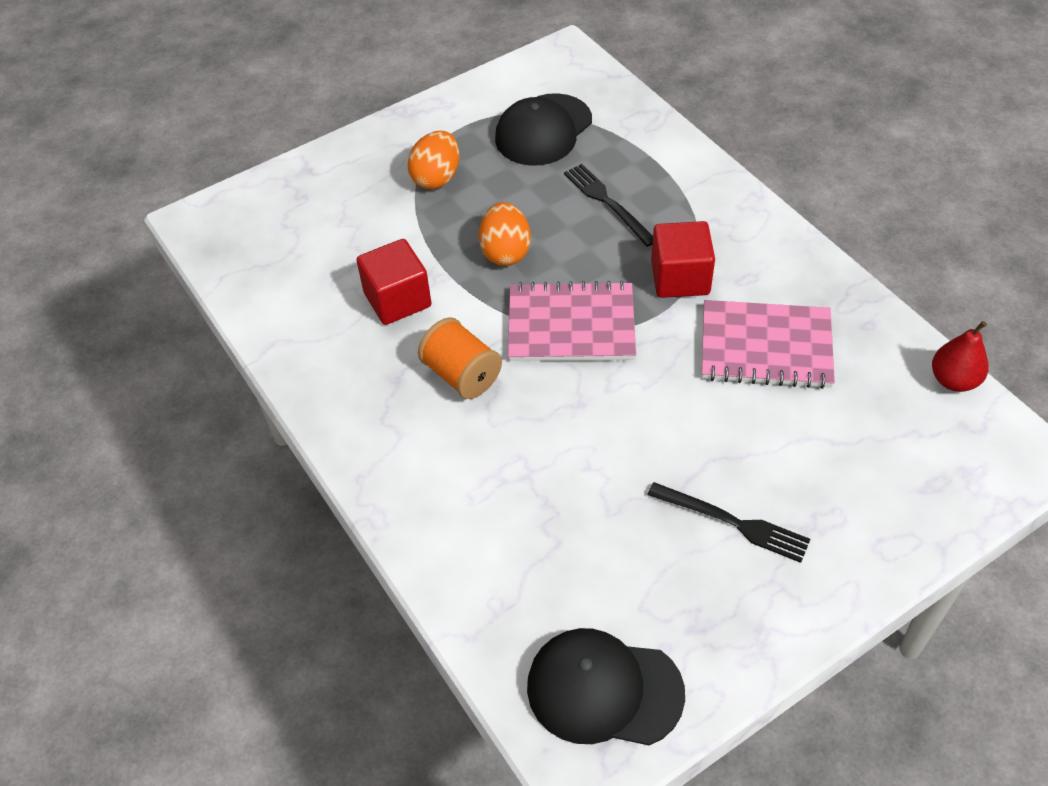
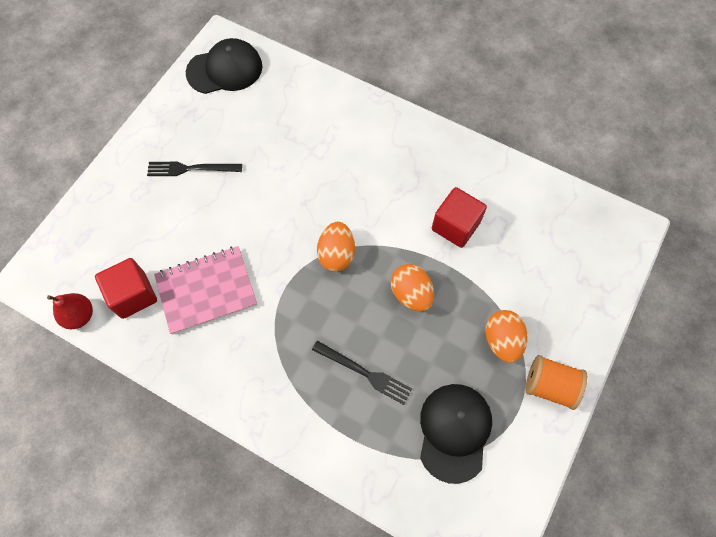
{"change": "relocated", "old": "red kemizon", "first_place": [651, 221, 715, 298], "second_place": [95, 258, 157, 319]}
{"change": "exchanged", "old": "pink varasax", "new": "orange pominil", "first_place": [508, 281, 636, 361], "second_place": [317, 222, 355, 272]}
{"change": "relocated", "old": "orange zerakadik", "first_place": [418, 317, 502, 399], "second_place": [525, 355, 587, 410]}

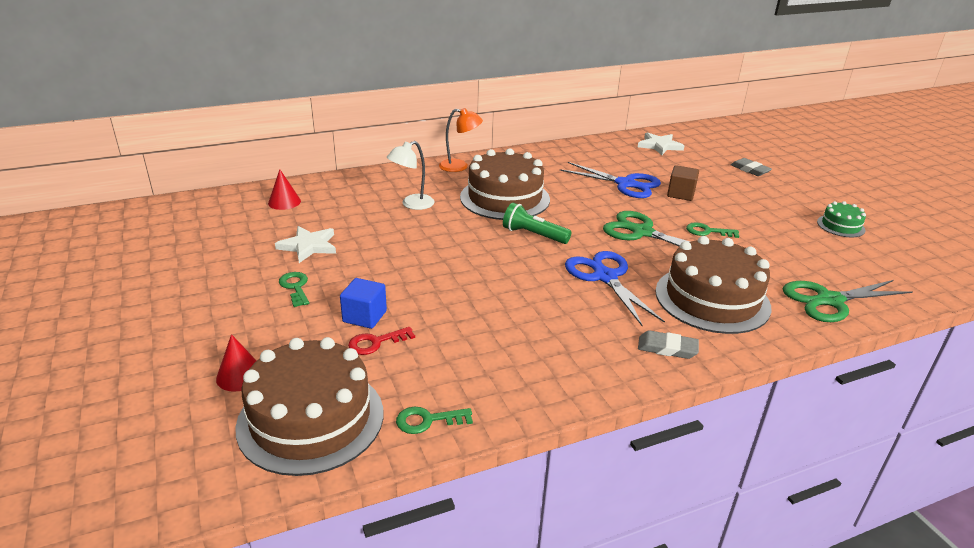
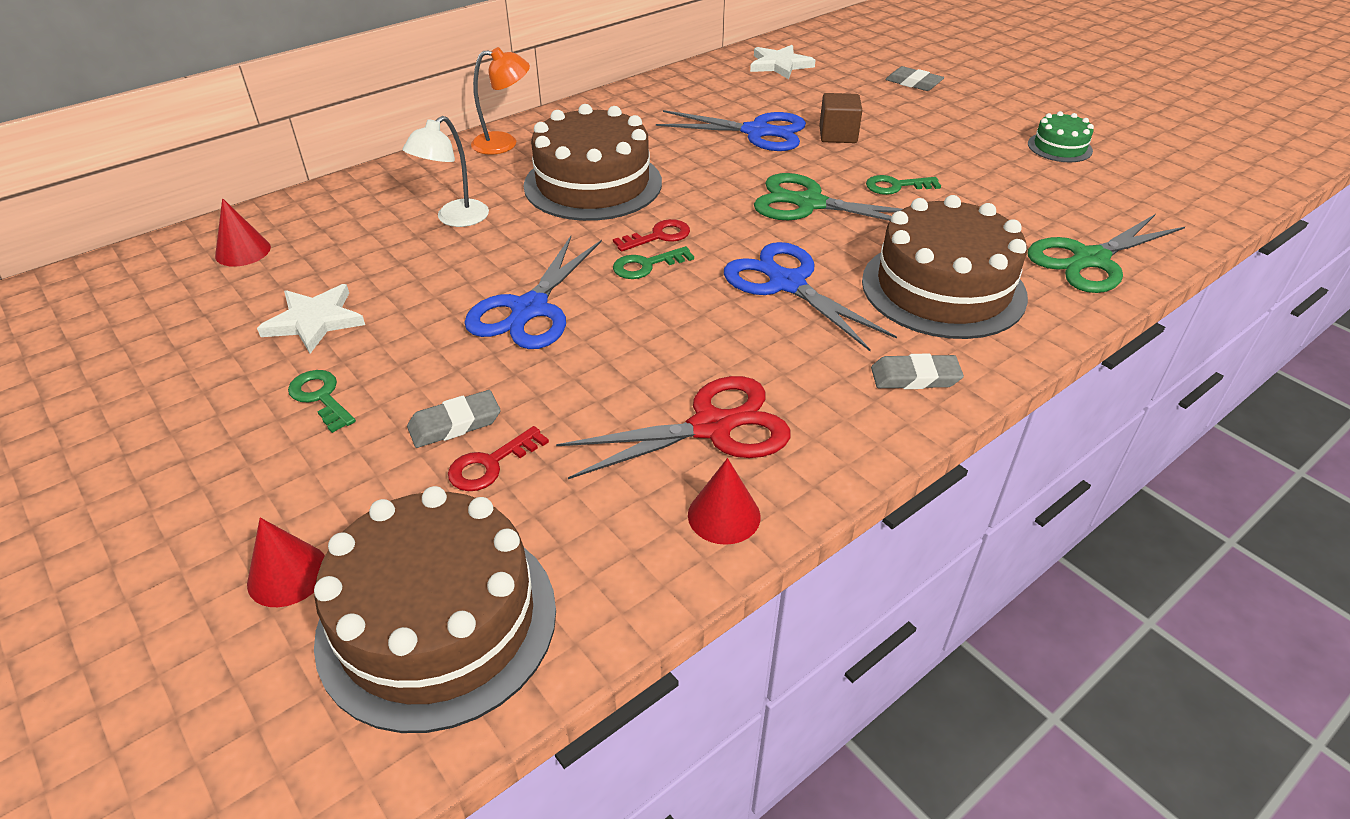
{"change": "exchanged", "old": "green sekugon", "new": "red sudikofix", "first_place": [503, 203, 572, 244], "second_place": [613, 219, 690, 252]}
{"change": "exchanged", "old": "blue kemizon", "new": "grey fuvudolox", "first_place": [340, 278, 387, 329], "second_place": [407, 390, 500, 448]}
{"change": "relocated", "old": "green sudikofix", "first_place": [396, 407, 473, 434], "second_place": [613, 246, 694, 279]}
{"change": "appeared", "new": "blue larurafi", "second_place": [464, 236, 602, 349]}
{"change": "appeared", "new": "red larurafi", "second_place": [556, 376, 791, 479]}
{"change": "appeared", "new": "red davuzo", "second_place": [688, 458, 761, 545]}

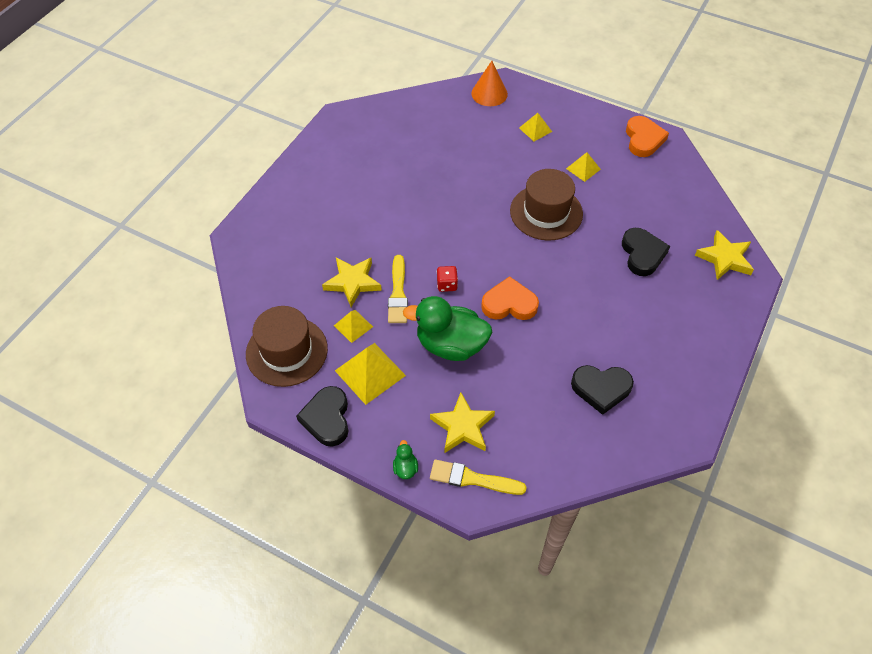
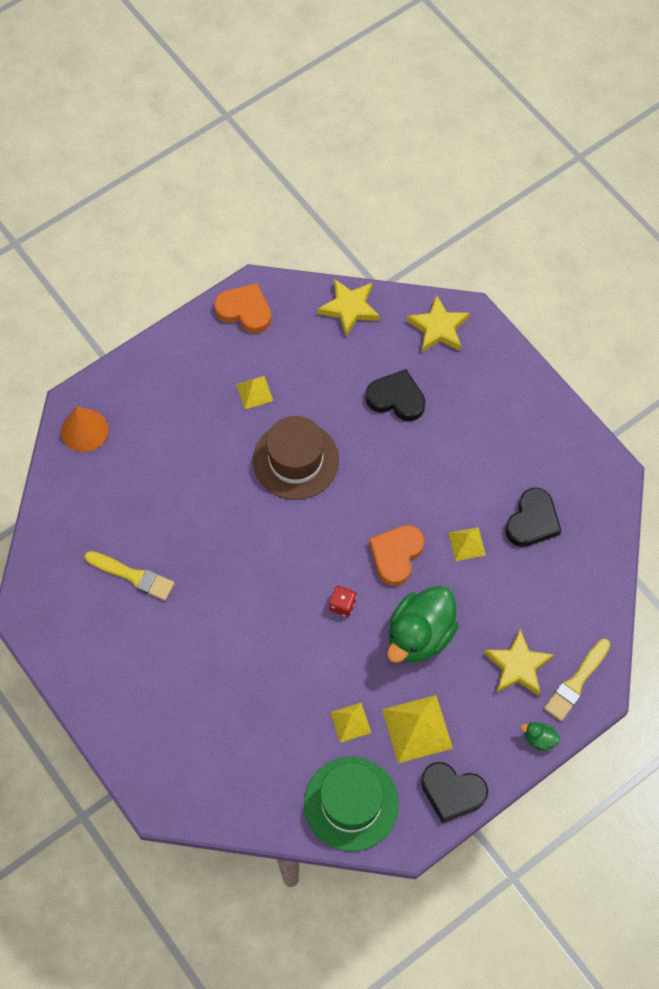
{"change": "relocated", "old": "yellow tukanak", "first_place": [519, 113, 552, 141], "second_place": [448, 527, 486, 561]}
{"change": "relocated", "old": "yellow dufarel", "first_place": [388, 255, 408, 323], "second_place": [85, 551, 175, 601]}
{"change": "relocated", "old": "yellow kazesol", "first_place": [322, 258, 382, 307], "second_place": [317, 279, 380, 337]}
{"change": "colour", "old": "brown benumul", "new": "green benumul", "first_place": [246, 306, 328, 387], "second_place": [304, 757, 399, 852]}

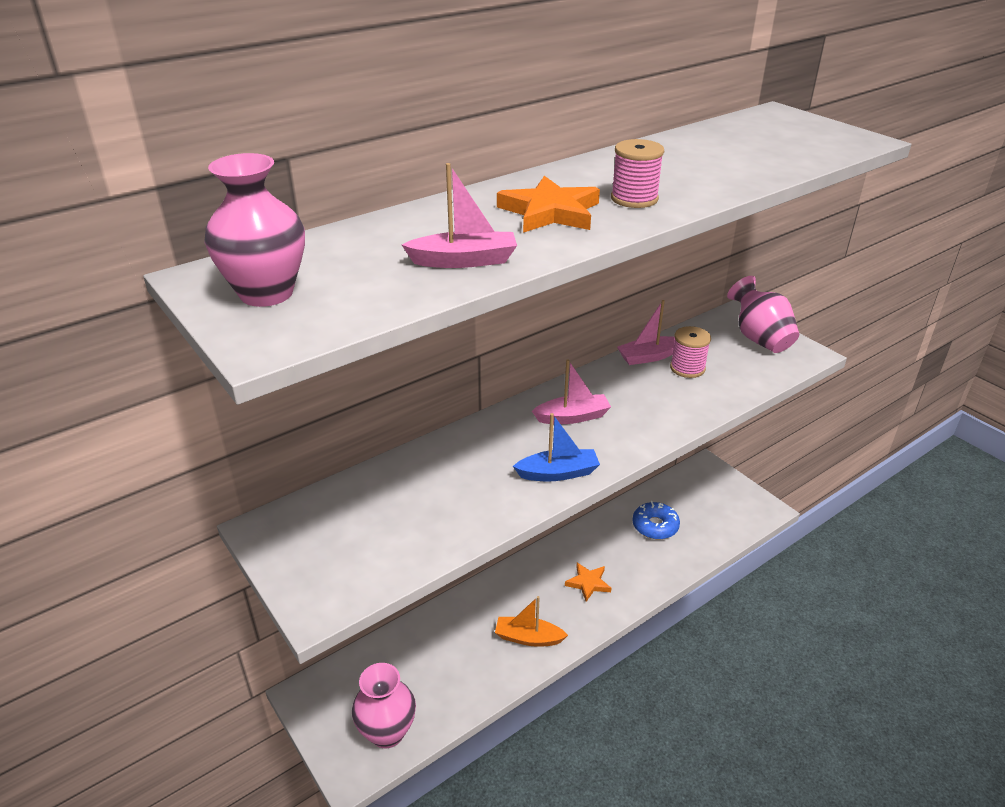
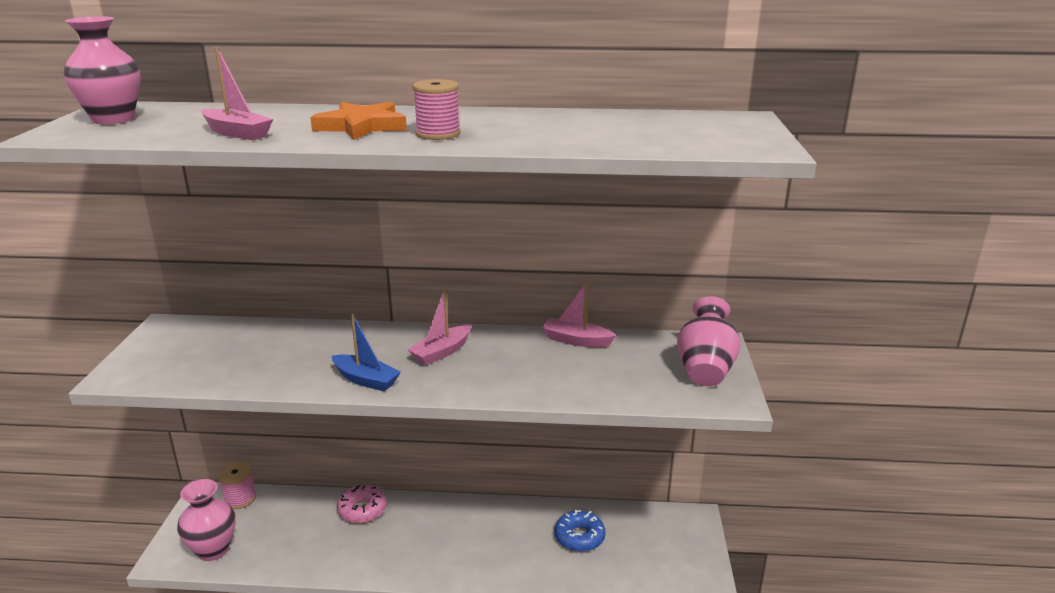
{"change": "relocated", "old": "pink zerakadik", "first_place": [670, 326, 711, 378], "second_place": [218, 462, 256, 509]}
{"change": "spun", "old": "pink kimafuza", "first_place": [532, 359, 611, 424], "second_place": [407, 289, 471, 365], "degrees": 105}
{"change": "missing", "old": "orange kazesol", "first_place": [565, 563, 611, 602]}
{"change": "missing", "old": "orange kimafuza", "first_place": [495, 596, 568, 647]}
{"change": "appeared", "new": "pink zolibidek", "second_place": [337, 485, 387, 524]}

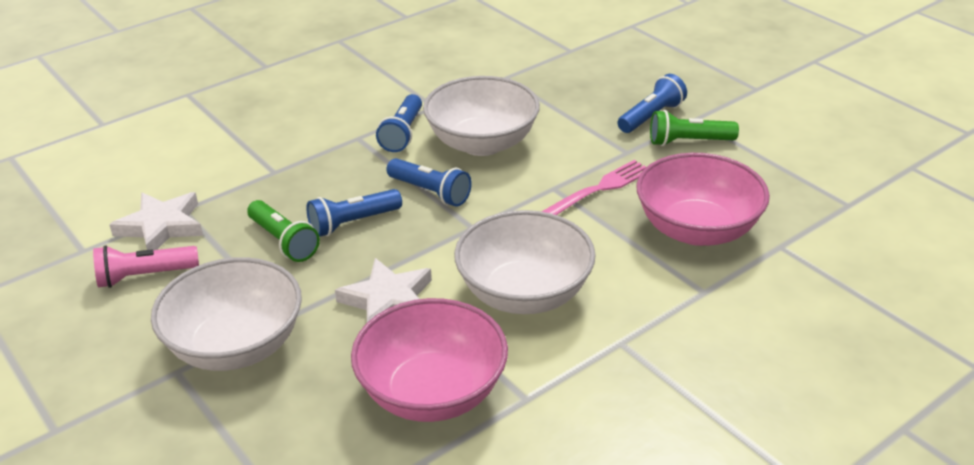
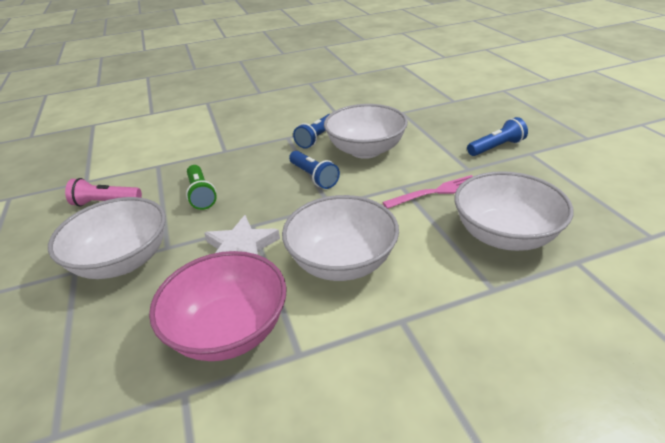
{"change": "missing", "old": "green sekugon", "first_place": [650, 110, 739, 146]}
{"change": "colour", "old": "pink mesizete", "new": "white mesizete", "first_place": [636, 153, 770, 246], "second_place": [454, 171, 573, 251]}
{"change": "missing", "old": "blue sekugon", "first_place": [306, 189, 402, 237]}
{"change": "missing", "old": "white kazesol", "first_place": [109, 192, 203, 250]}

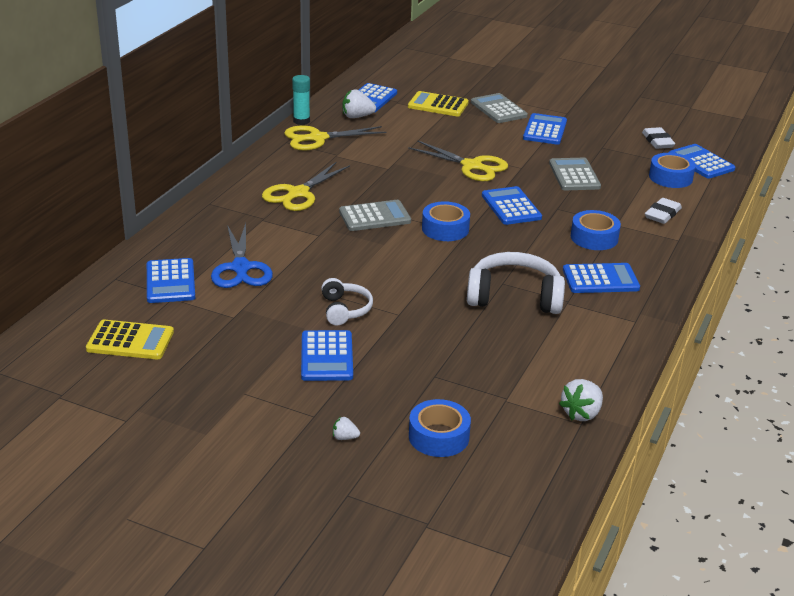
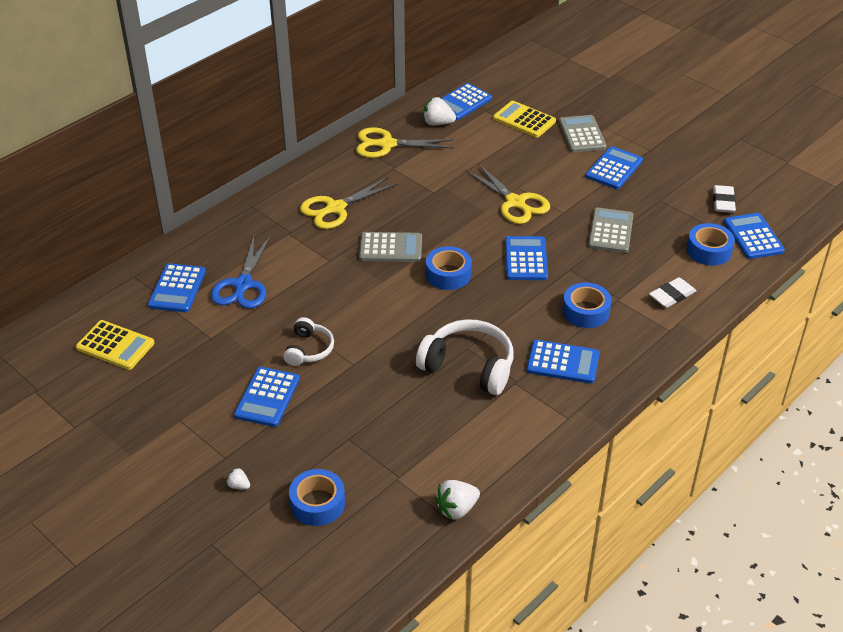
{"change": "missing", "old": "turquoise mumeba", "first_place": [292, 75, 310, 125]}

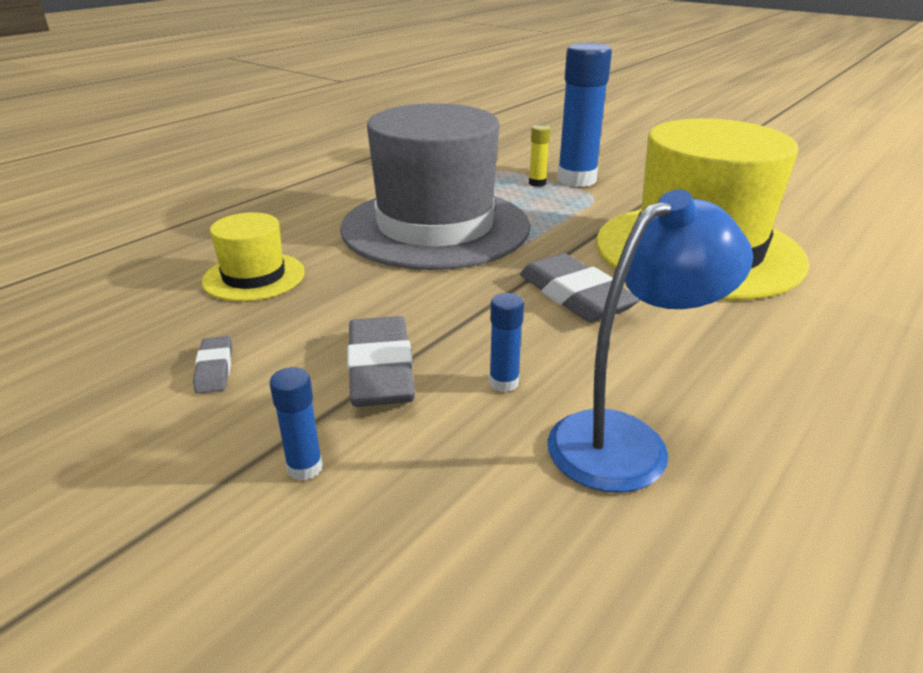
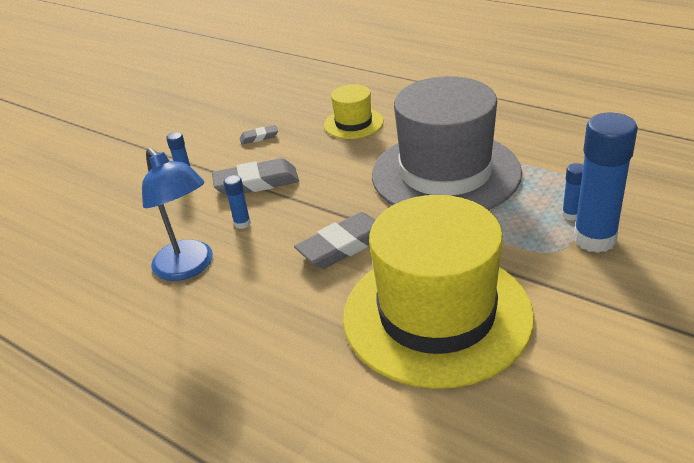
{"change": "colour", "old": "yellow mumeba", "new": "blue mumeba", "first_place": [529, 125, 551, 187], "second_place": [562, 163, 583, 220]}

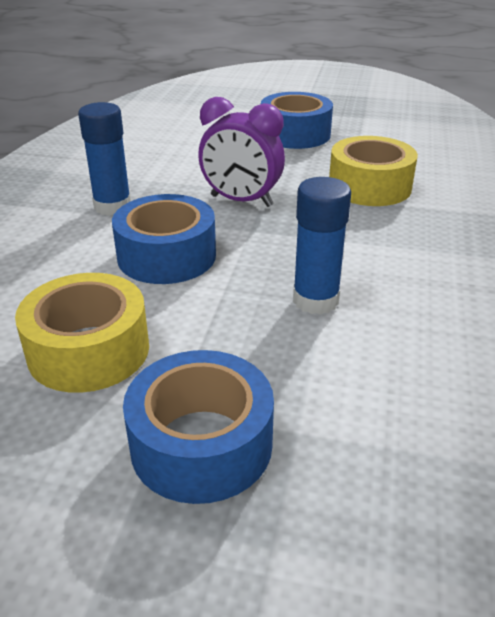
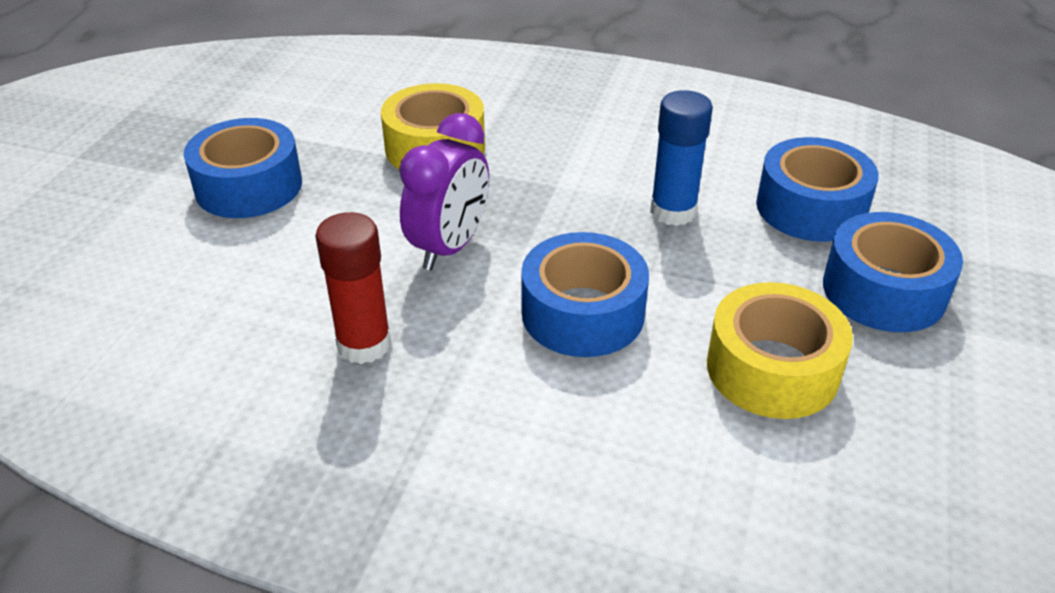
{"change": "missing", "old": "blue mumeba", "first_place": [78, 102, 131, 216]}
{"change": "appeared", "new": "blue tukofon", "second_place": [756, 137, 879, 242]}
{"change": "appeared", "new": "red mumeba", "second_place": [315, 212, 391, 364]}

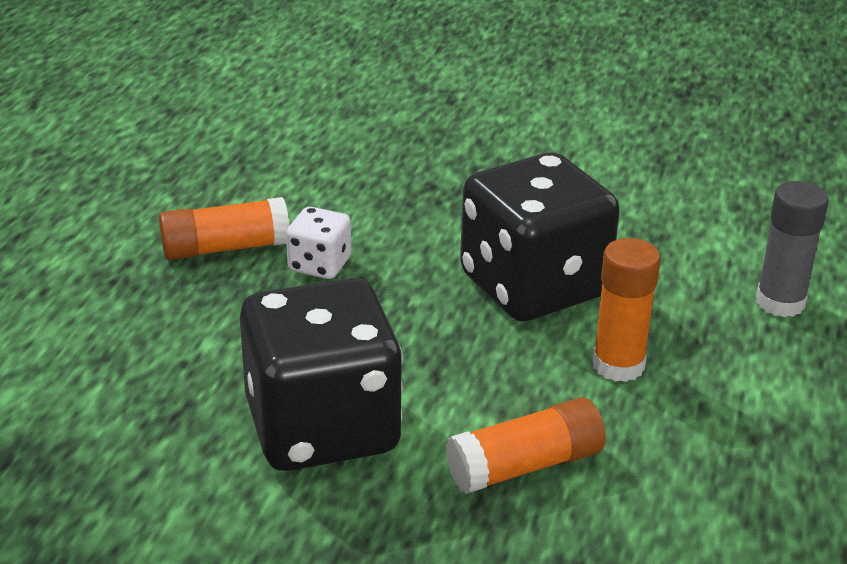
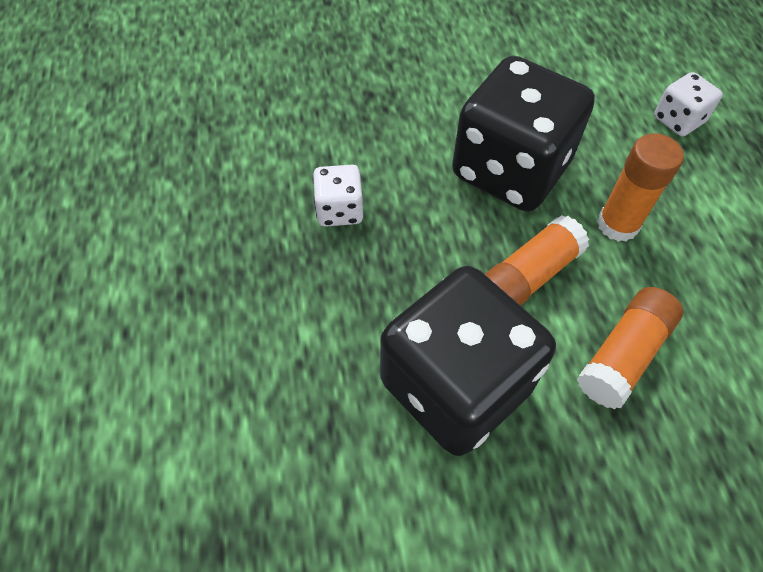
{"change": "exchanged", "old": "grey mumeba", "new": "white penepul", "first_place": [756, 181, 829, 317], "second_place": [654, 72, 723, 136]}
{"change": "relocated", "old": "orange mumeba", "first_place": [159, 197, 289, 260], "second_place": [485, 215, 589, 306]}

